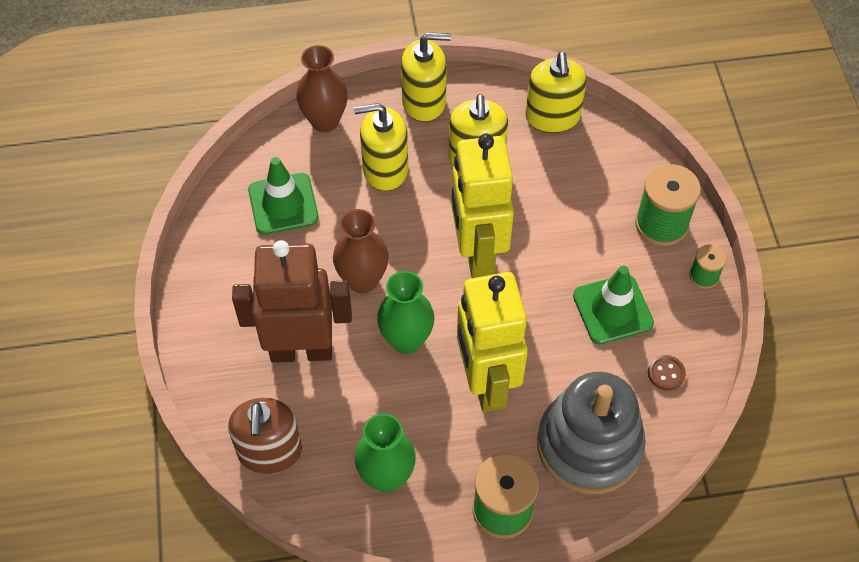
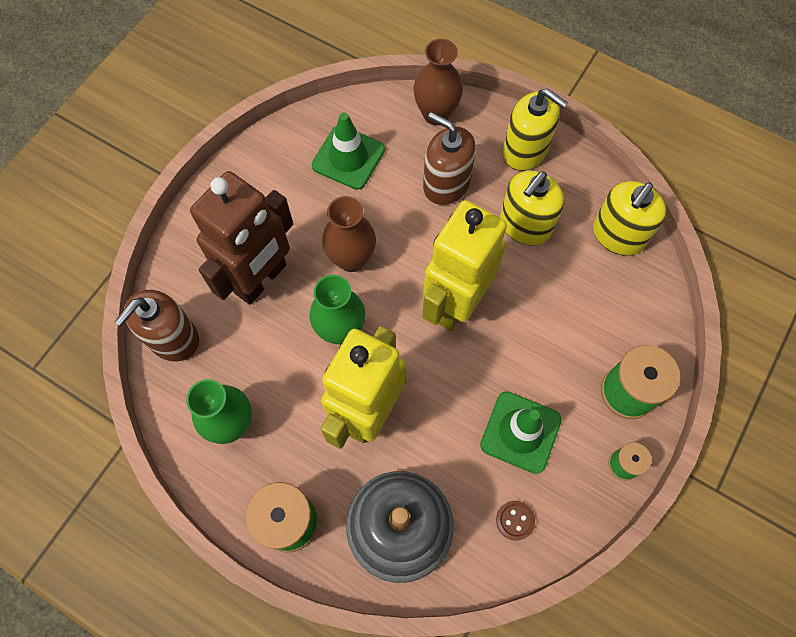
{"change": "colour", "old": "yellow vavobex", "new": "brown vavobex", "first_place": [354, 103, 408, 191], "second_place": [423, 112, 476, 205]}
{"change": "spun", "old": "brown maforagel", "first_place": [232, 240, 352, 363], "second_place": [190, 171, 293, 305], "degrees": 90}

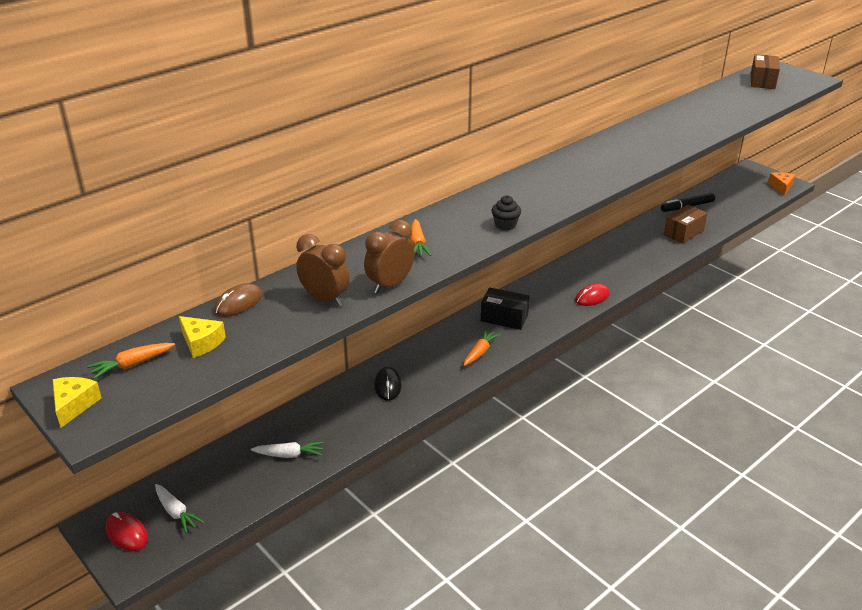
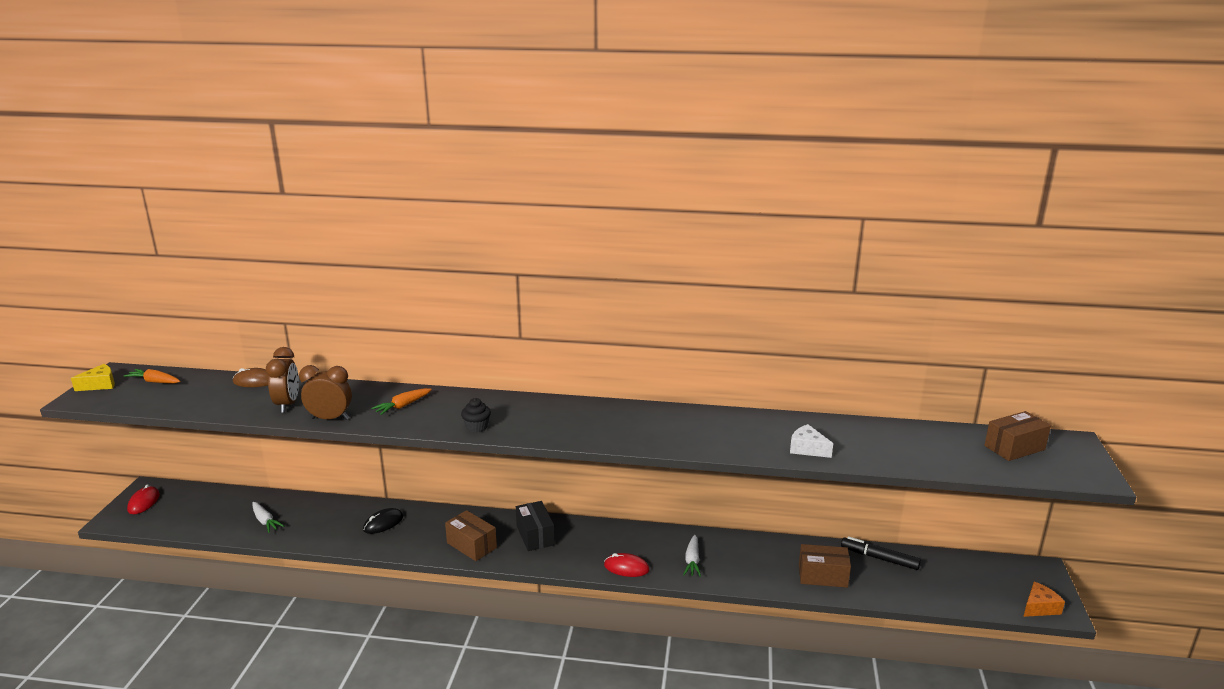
{"change": "missing", "old": "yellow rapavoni", "first_place": [179, 316, 226, 358]}
{"change": "exchanged", "old": "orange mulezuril", "new": "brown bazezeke", "first_place": [463, 329, 501, 366], "second_place": [445, 510, 497, 561]}
{"change": "relocated", "old": "white mulezuril", "first_place": [155, 484, 204, 533], "second_place": [683, 535, 701, 577]}
{"change": "appeared", "new": "white rapavoni", "second_place": [790, 424, 833, 458]}

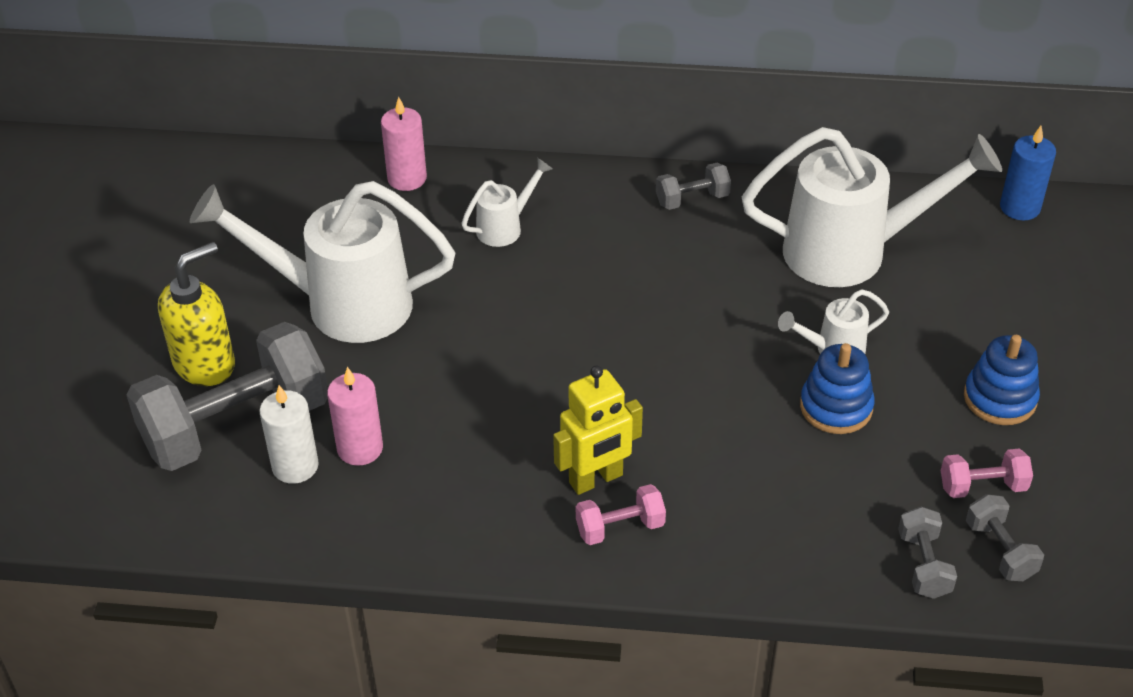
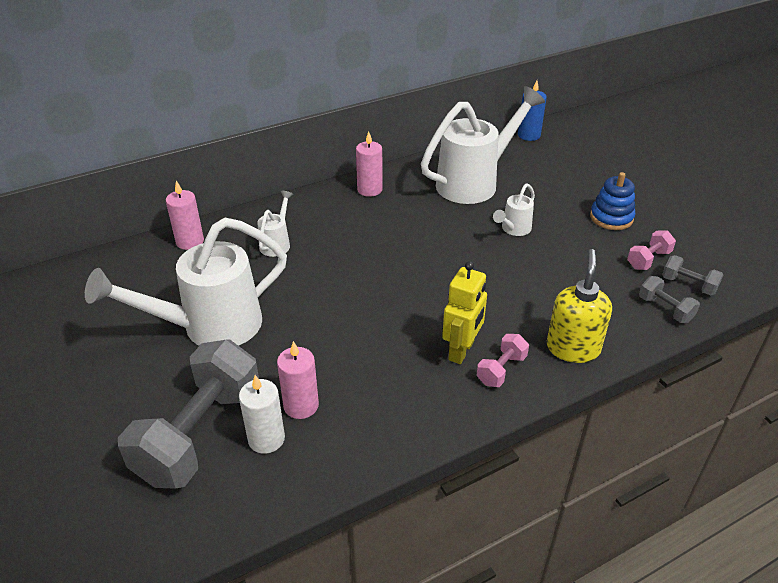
{"change": "exchanged", "old": "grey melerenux", "new": "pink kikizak", "first_place": [656, 163, 731, 210], "second_place": [356, 131, 383, 197]}
{"change": "relocated", "old": "yellow vavobex", "first_place": [158, 242, 235, 386], "second_place": [547, 249, 612, 363]}
{"change": "missing", "old": "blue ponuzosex", "first_place": [800, 343, 875, 434]}

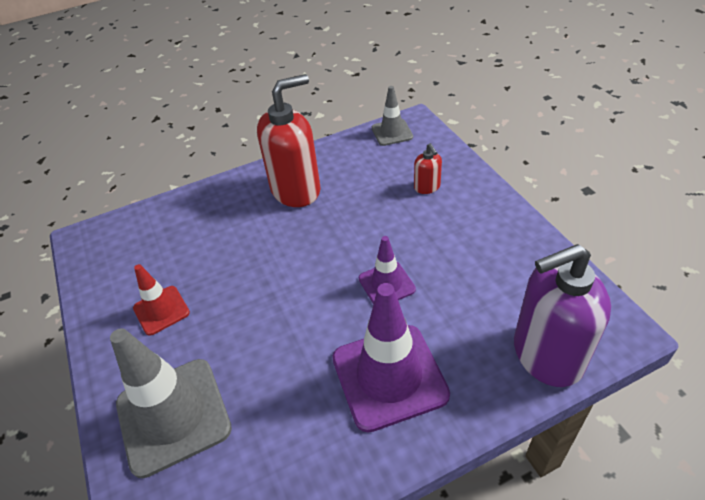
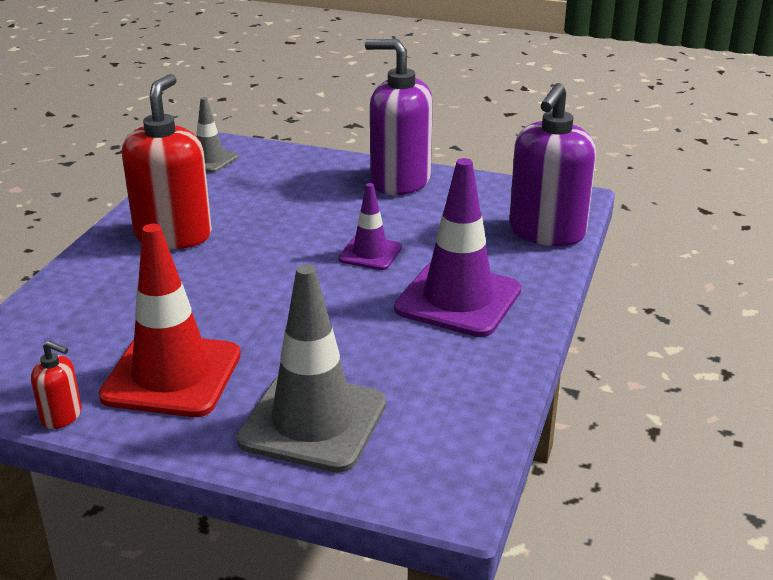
{"change": "relocated", "old": "red vavobex", "first_place": [414, 143, 442, 194], "second_place": [31, 341, 82, 429]}
{"change": "size", "old": "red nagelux", "first_place": [133, 264, 190, 335], "second_place": [99, 224, 241, 417], "factor": 1.85}
{"change": "appeared", "new": "purple vavobex", "second_place": [365, 39, 433, 195]}

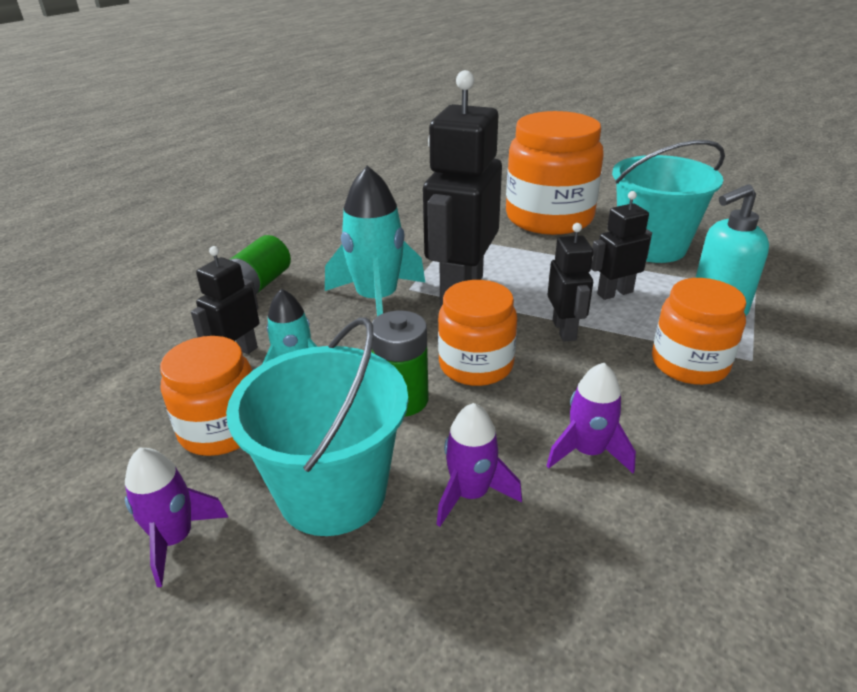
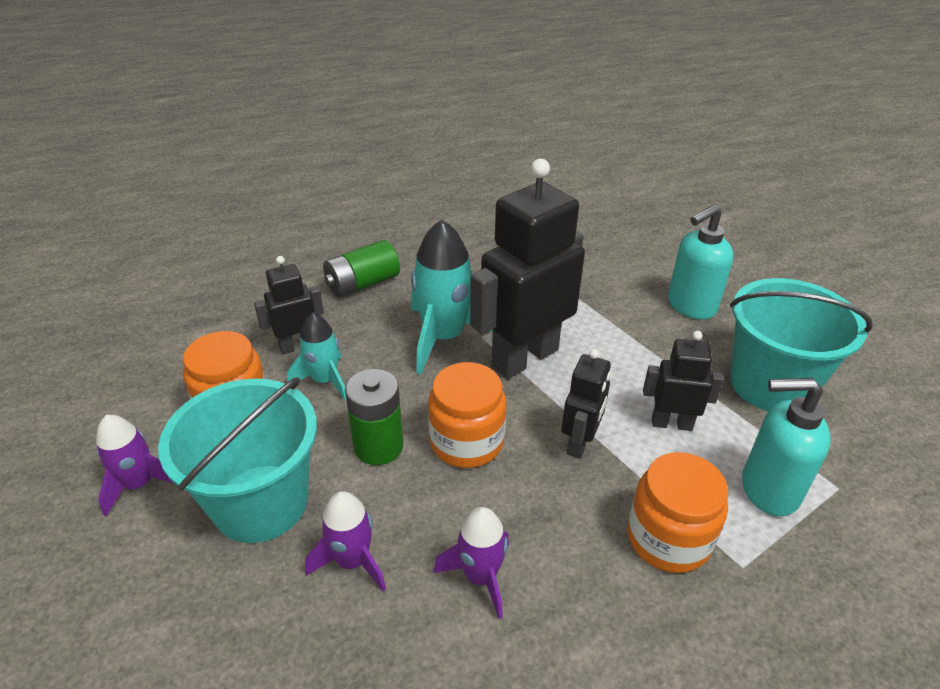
{"change": "exchanged", "old": "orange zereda", "new": "turquoise vavobex", "first_place": [506, 111, 604, 235], "second_place": [668, 204, 734, 320]}

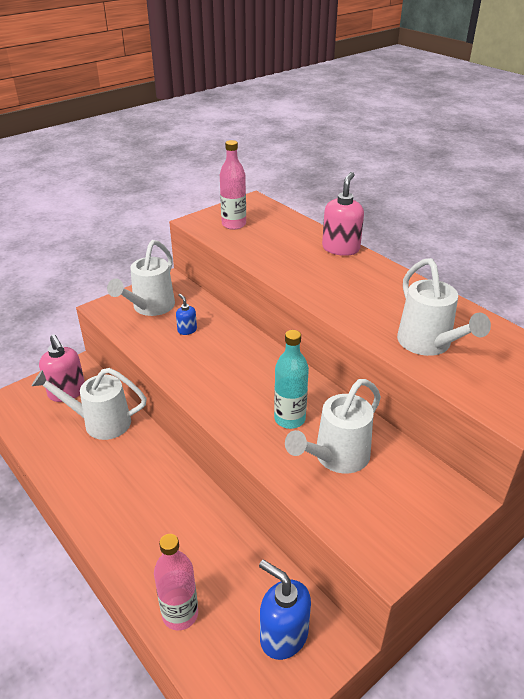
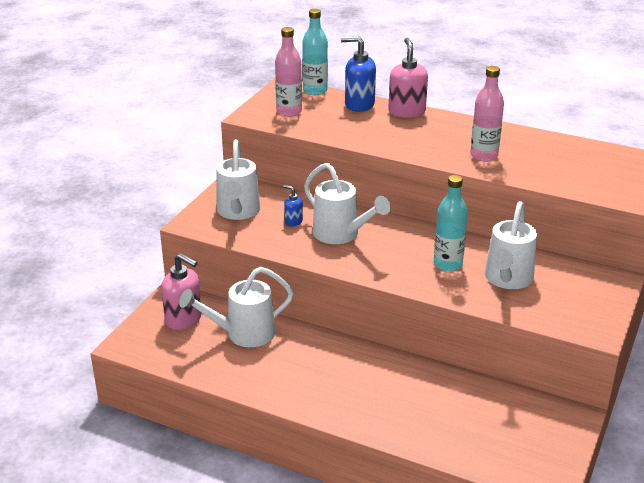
{"change": "relocated", "old": "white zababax", "first_place": [397, 258, 491, 356], "second_place": [304, 163, 391, 244]}
{"change": "relocated", "old": "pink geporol", "first_place": [154, 534, 198, 631], "second_place": [470, 66, 504, 162]}
{"change": "relocated", "old": "blue vavobex", "first_place": [259, 560, 311, 660], "second_place": [341, 36, 376, 112]}
{"change": "appeared", "new": "turquoise geporol", "second_place": [302, 9, 328, 95]}

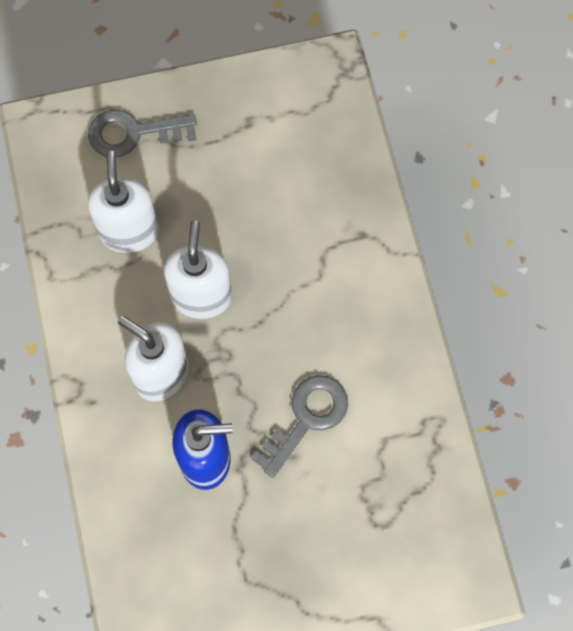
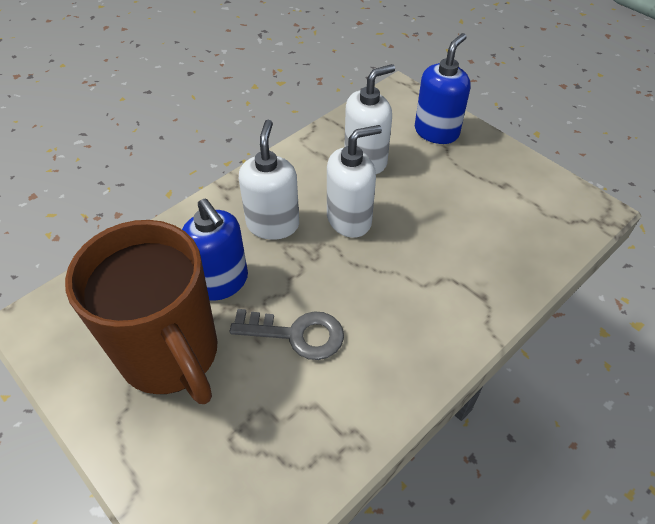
{"change": "exchanged", "old": "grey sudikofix", "new": "blue vavobex", "first_place": [88, 109, 197, 157], "second_place": [415, 33, 470, 144]}
{"change": "appeared", "new": "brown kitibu", "second_place": [65, 220, 217, 404]}

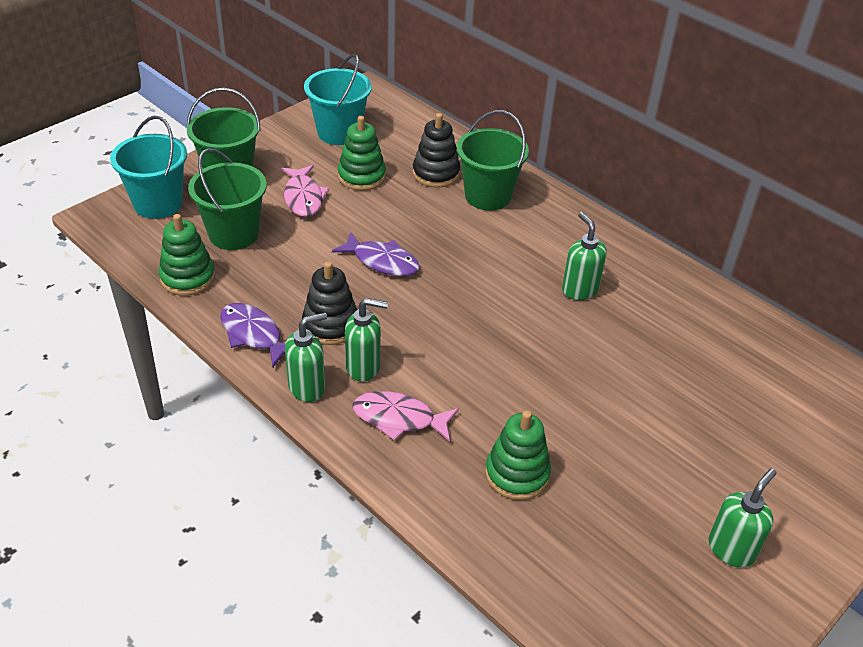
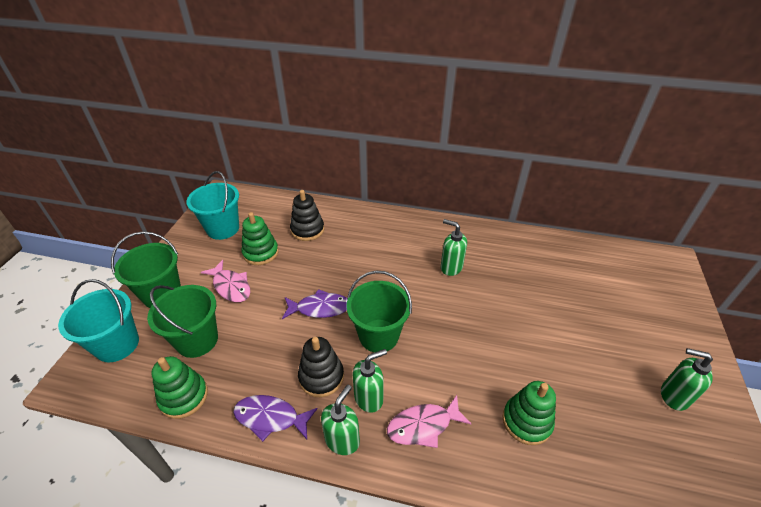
{"change": "relocated", "old": "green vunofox", "first_place": [457, 110, 529, 211], "second_place": [346, 271, 412, 352]}
{"change": "spun", "old": "green vavobex", "first_place": [709, 468, 776, 567], "second_place": [661, 348, 713, 411], "degrees": -75}

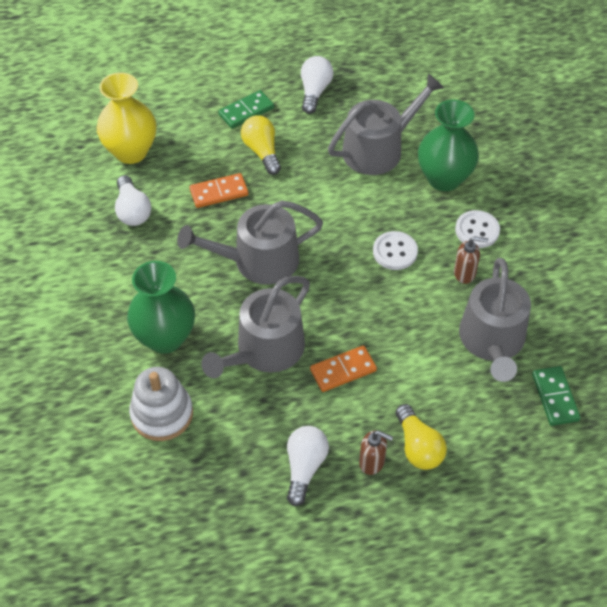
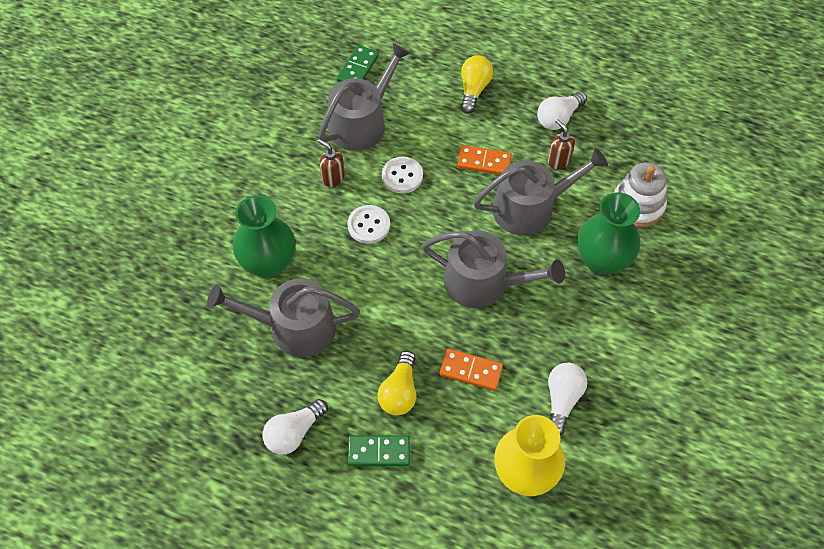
{"change": "relocated", "old": "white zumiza", "first_place": [455, 210, 500, 248], "second_place": [382, 157, 423, 193]}
{"change": "relocated", "old": "brown vavobex", "first_place": [359, 430, 393, 475], "second_place": [548, 119, 575, 169]}

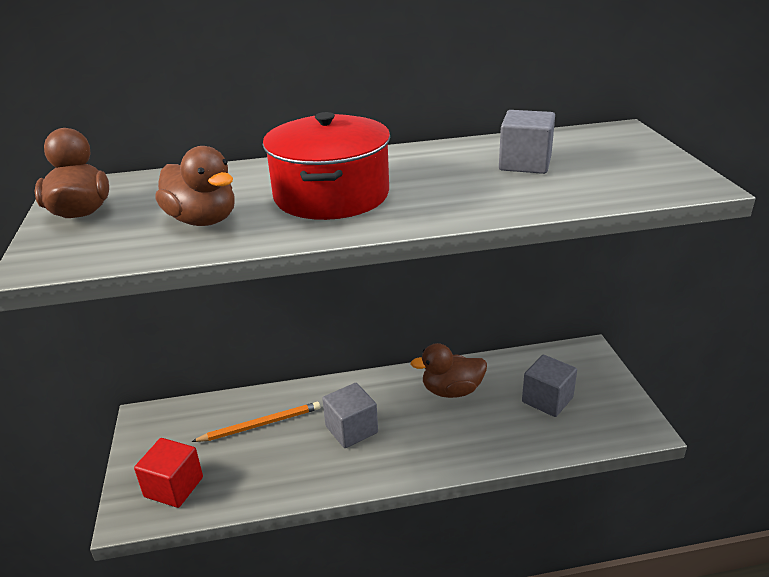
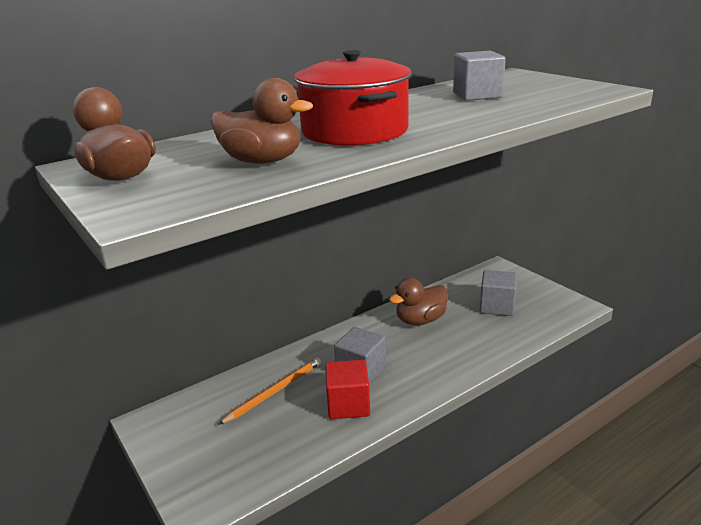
{"change": "relocated", "old": "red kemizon", "first_place": [134, 438, 203, 508], "second_place": [325, 360, 370, 419]}

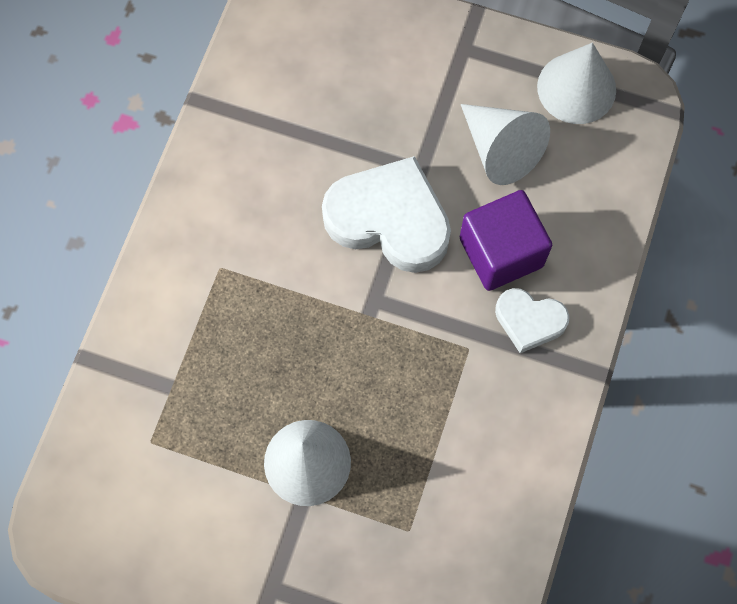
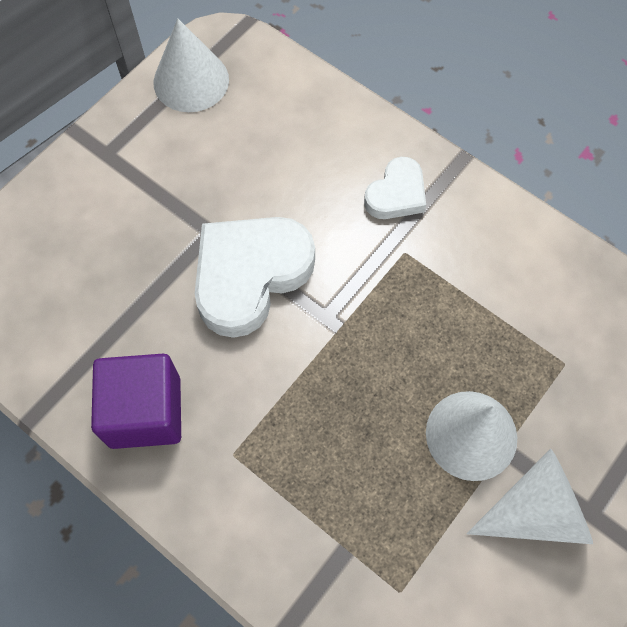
{"change": "relocated", "old": "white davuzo", "first_place": [461, 104, 550, 185], "second_place": [466, 449, 593, 544]}
{"change": "relocated", "old": "purple kemizon", "first_place": [460, 190, 552, 291], "second_place": [91, 354, 181, 449]}

